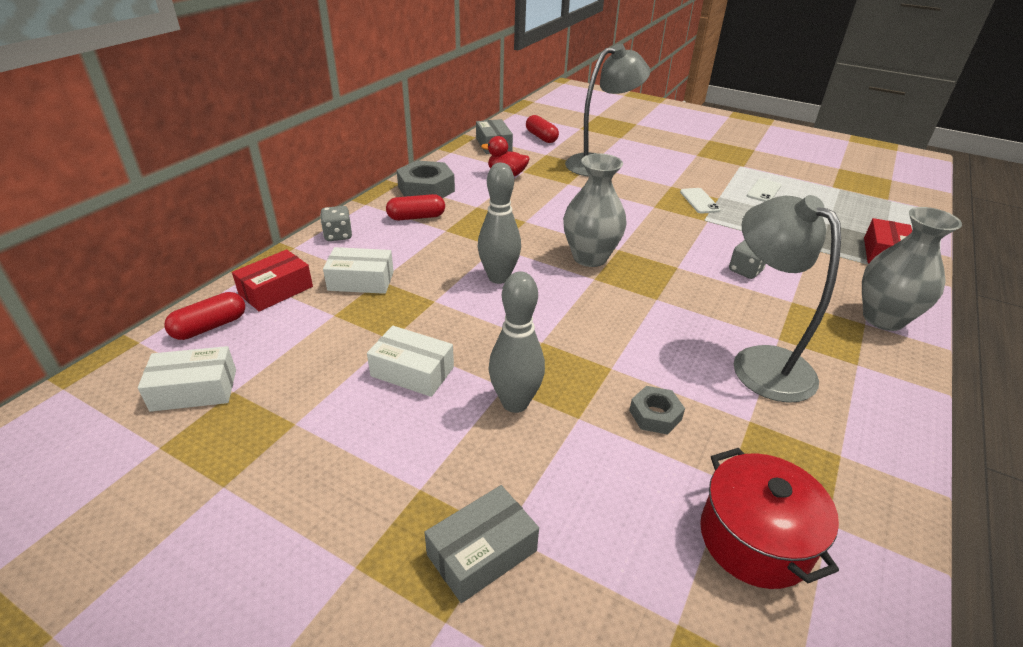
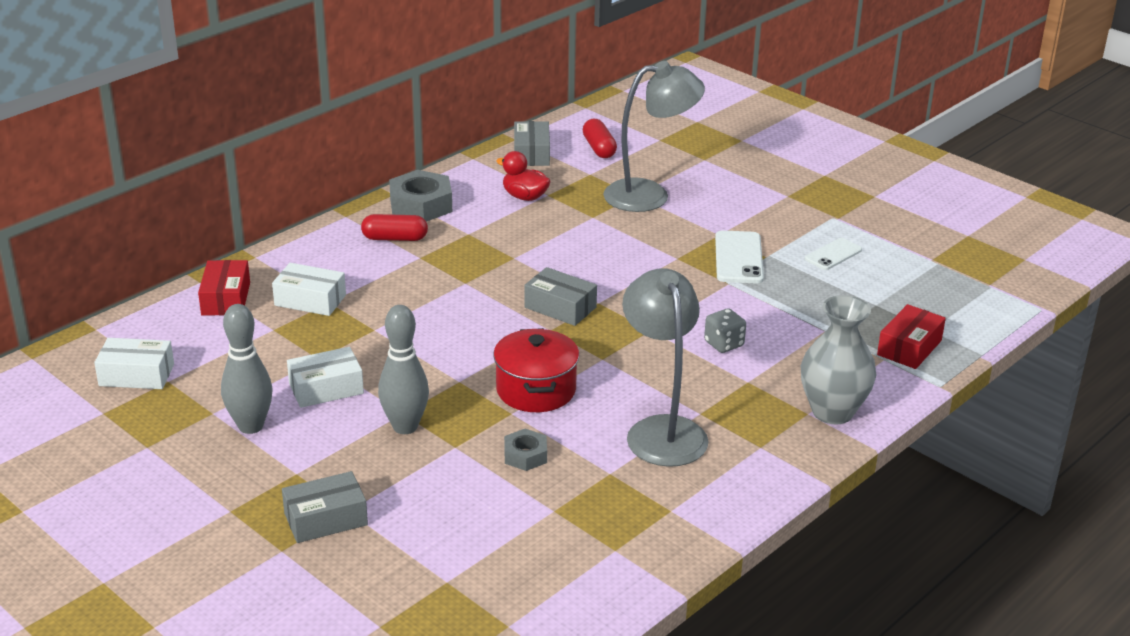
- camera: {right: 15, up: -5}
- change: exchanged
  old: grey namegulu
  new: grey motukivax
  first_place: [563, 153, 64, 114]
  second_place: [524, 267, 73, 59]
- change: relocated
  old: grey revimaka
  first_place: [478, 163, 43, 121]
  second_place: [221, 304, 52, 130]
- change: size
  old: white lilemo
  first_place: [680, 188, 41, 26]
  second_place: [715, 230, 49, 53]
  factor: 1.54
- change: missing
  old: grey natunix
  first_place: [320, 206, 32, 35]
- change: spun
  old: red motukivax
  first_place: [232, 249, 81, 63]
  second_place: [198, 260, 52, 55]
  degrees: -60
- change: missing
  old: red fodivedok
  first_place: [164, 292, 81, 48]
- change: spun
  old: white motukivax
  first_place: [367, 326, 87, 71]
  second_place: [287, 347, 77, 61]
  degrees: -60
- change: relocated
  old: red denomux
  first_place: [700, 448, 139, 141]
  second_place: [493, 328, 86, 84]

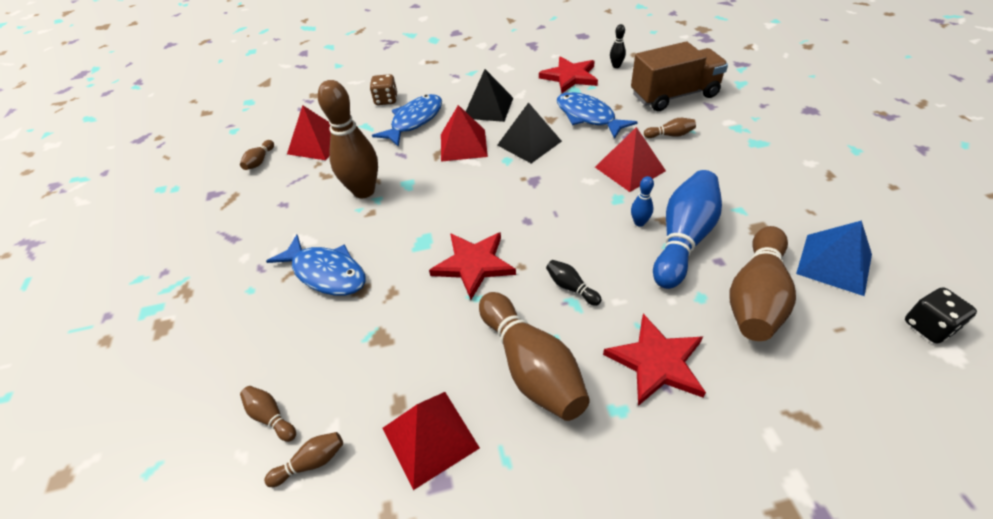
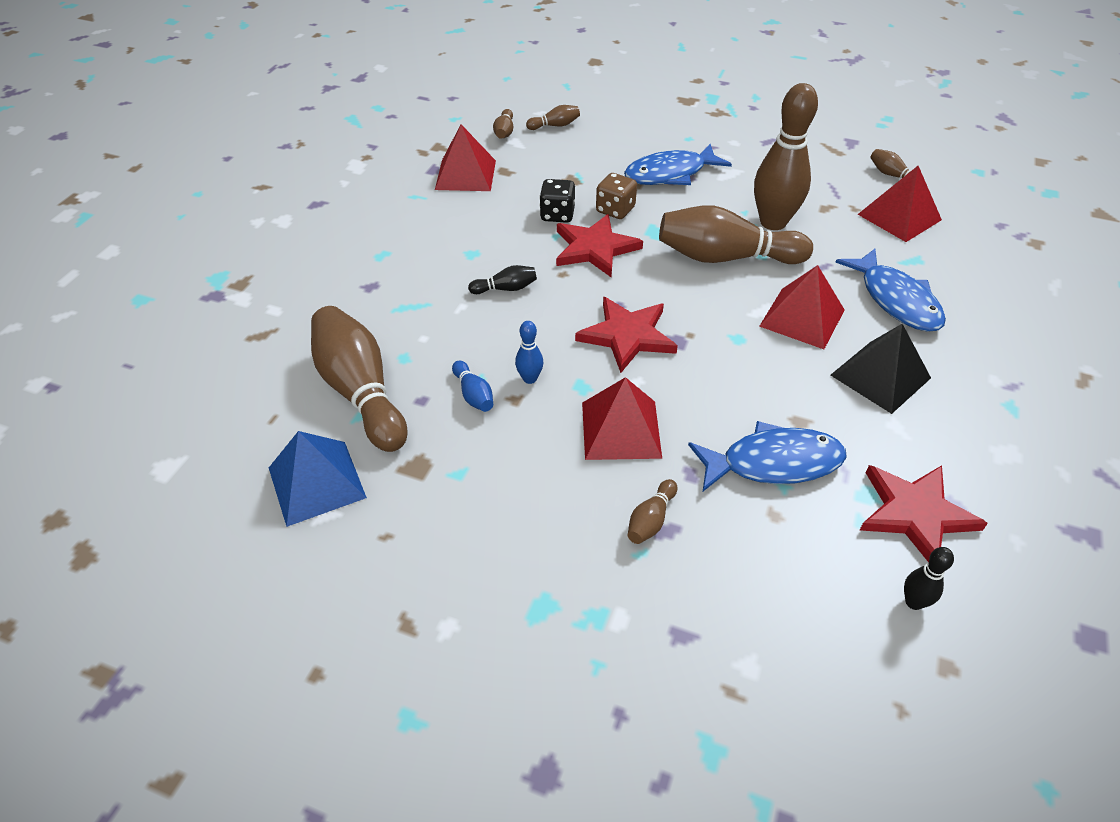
- camera: {right: 120, up: 0}
- change: missing
  old: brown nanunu
  first_place: [631, 42, 97, 69]
- change: relocated
  old: brown natunix
  first_place: [370, 74, 28, 31]
  second_place: [596, 173, 41, 46]
- change: missing
  old: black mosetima
  first_place: [497, 102, 65, 61]
- change: size
  old: blue revimaka
  first_place: [653, 170, 69, 119]
  second_place: [452, 361, 41, 51]
  factor: 0.44
- change: relocated
  old: black natunix
  first_place: [905, 287, 72, 56]
  second_place: [539, 179, 36, 44]
- change: relocated
  old: brown revimaka
  first_place: [479, 292, 111, 129]
  second_place: [659, 205, 154, 59]
- change: relocated
  old: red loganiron
  first_place: [603, 314, 103, 92]
  second_place: [575, 297, 103, 76]

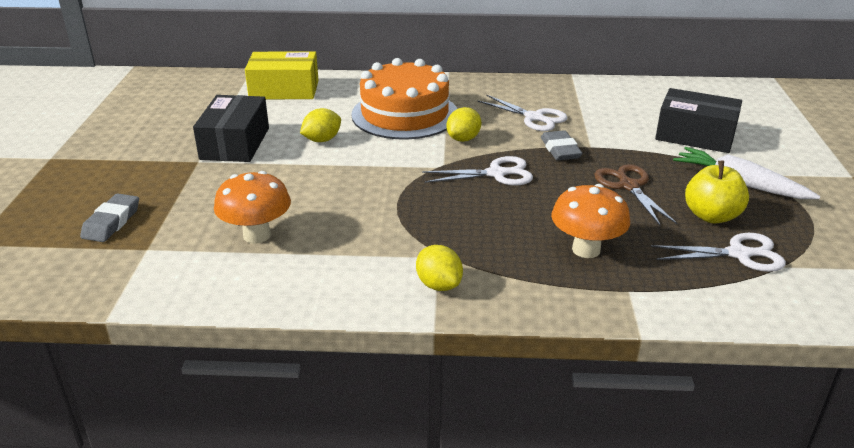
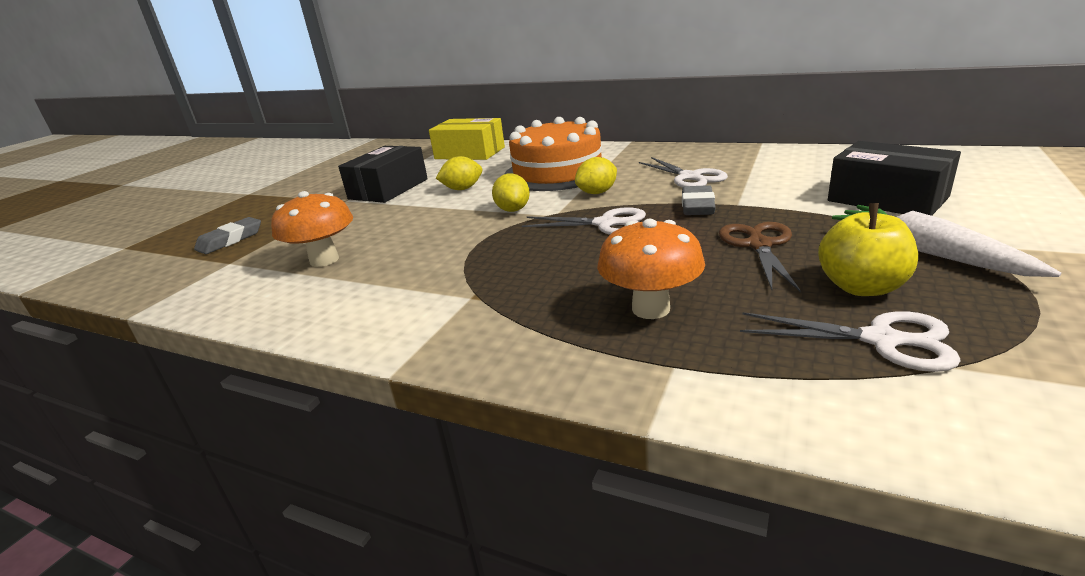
- camera: {right: 25, up: -5}
- change: relocated
  old: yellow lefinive
  first_place: [416, 245, 47, 46]
  second_place: [492, 173, 38, 39]

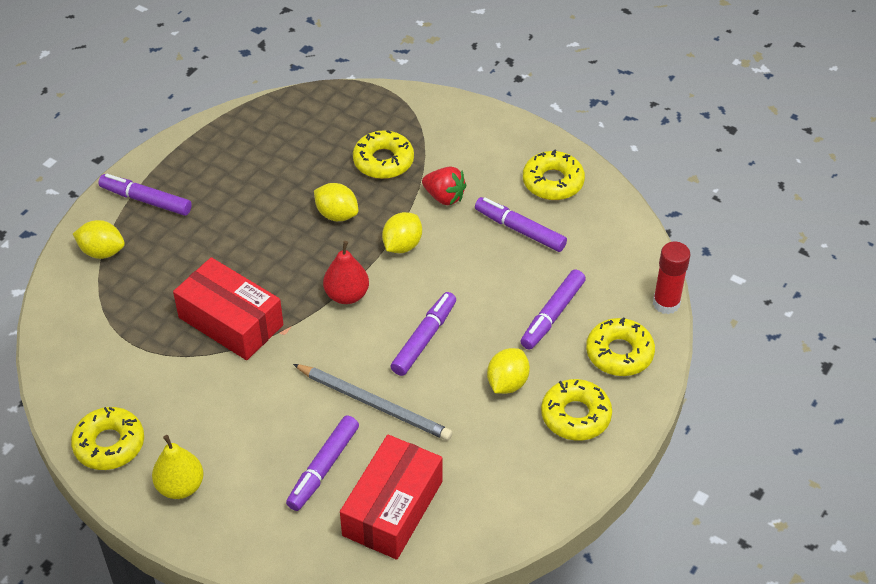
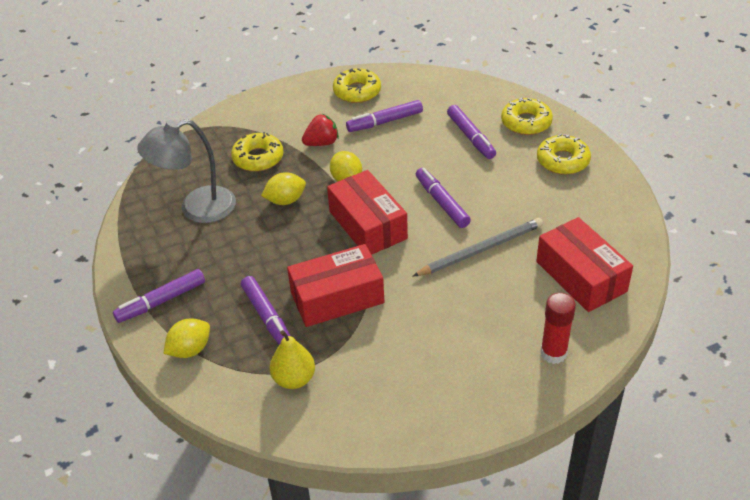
- camera: {right: -55, up: -5}
- change: exchanged
  old: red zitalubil
  new: red motukivax
  first_place: [323, 241, 46, 63]
  second_place: [327, 170, 81, 85]
- change: relocated
  old: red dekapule
  first_place: [653, 242, 38, 72]
  second_place: [540, 293, 36, 71]
- change: missing
  old: yellow lefinive
  first_place: [487, 348, 43, 46]
- change: missing
  old: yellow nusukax
  first_place: [71, 407, 73, 63]
- change: relocated
  old: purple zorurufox
  first_place: [286, 416, 73, 95]
  second_place: [241, 276, 50, 69]
- change: relocated
  old: yellow zitalubil
  first_place: [152, 435, 52, 64]
  second_place: [270, 330, 45, 59]
- change: appeared
  new: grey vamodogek
  second_place: [137, 119, 99, 104]

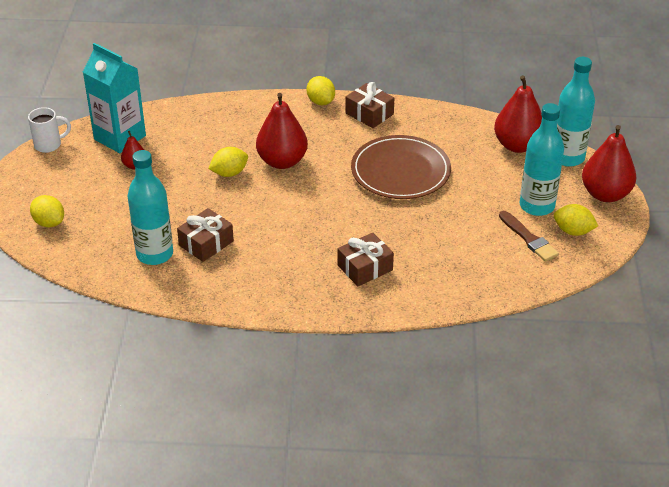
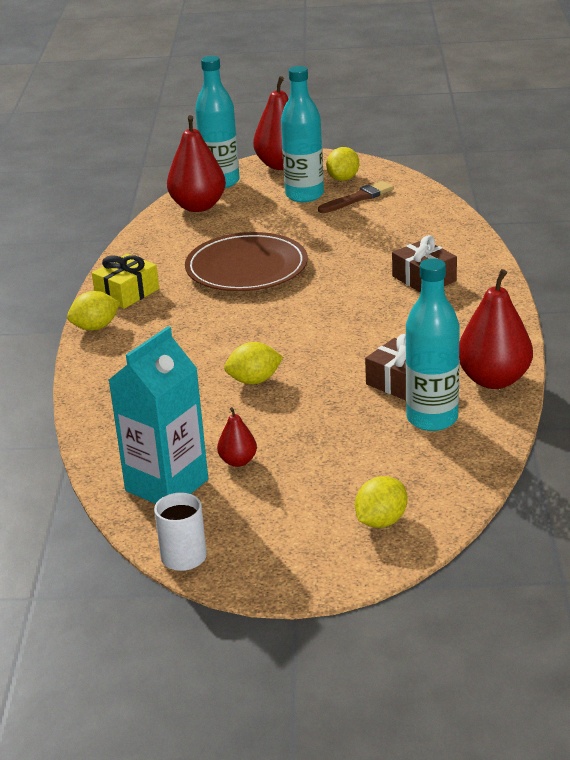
- camera: {right: -90, up: -10}
- change: colour
  old: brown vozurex
  new: yellow vozurex
  first_place: [345, 82, 49, 46]
  second_place: [92, 254, 67, 55]
- change: relocated
  old: red zitalubil
  first_place: [256, 93, 52, 76]
  second_place: [459, 269, 74, 120]
- change: spun
  old: yellow lefinive
  first_place: [208, 147, 40, 30]
  second_place: [224, 342, 59, 42]
  degrees: -75

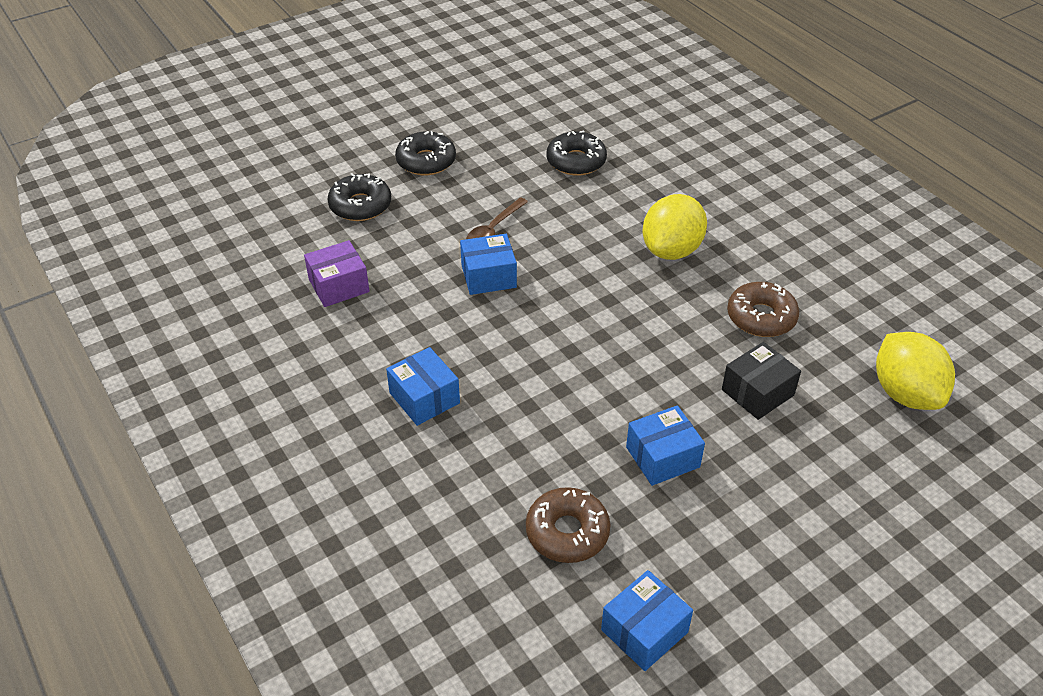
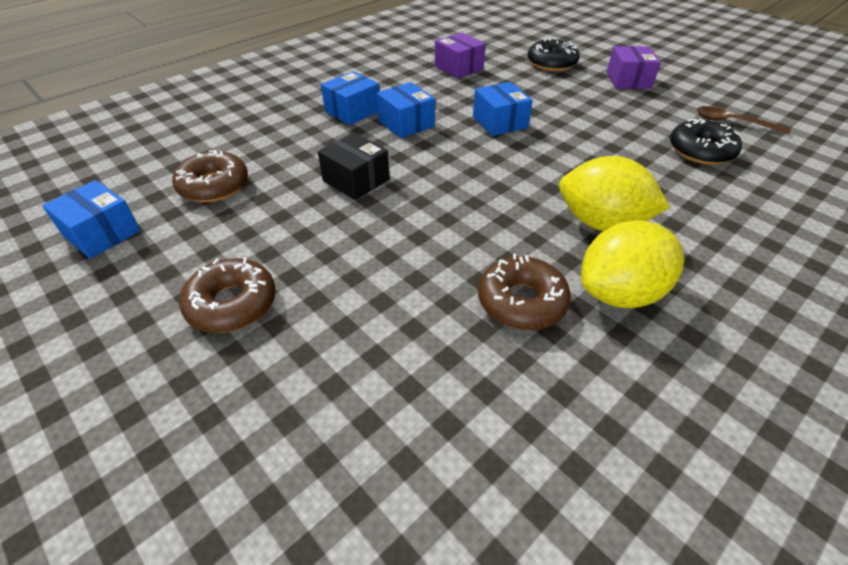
- camera: {right: 80, up: 0}
- change: exchanged
  old: black nusukax
  new: purple motukivax
  first_place: [395, 131, 61, 44]
  second_place: [607, 46, 54, 43]
- change: relocated
  old: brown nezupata
  first_place: [466, 198, 62, 41]
  second_place: [697, 106, 93, 28]
- change: relocated
  old: yellow lefinive
  first_place: [876, 332, 79, 78]
  second_place: [581, 220, 103, 88]
- change: relocated
  old: black motukivax
  first_place: [722, 342, 79, 78]
  second_place: [318, 133, 72, 67]
- change: relocated
  old: blue motukivax
  first_place: [626, 405, 79, 81]
  second_place: [376, 82, 59, 56]
- change: appeared
  new: brown nusukax
  second_place: [179, 258, 97, 75]

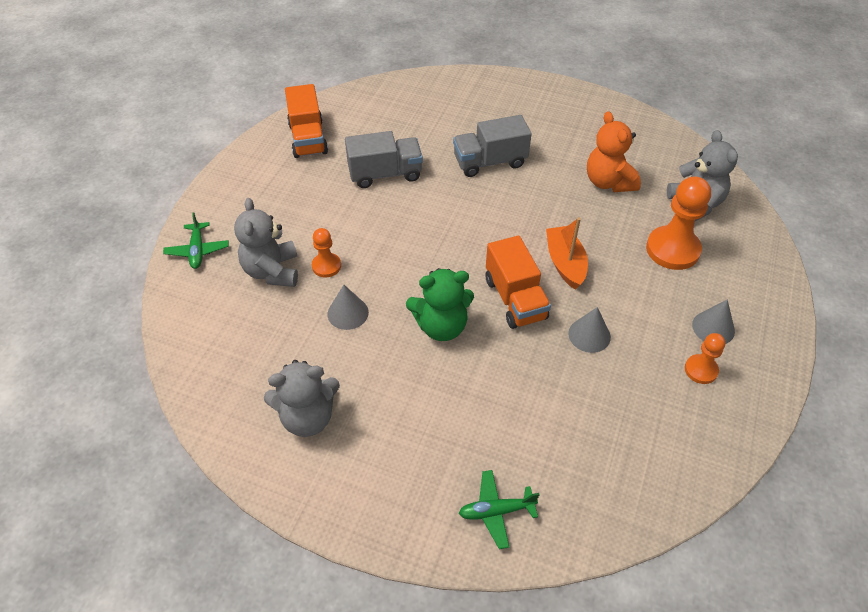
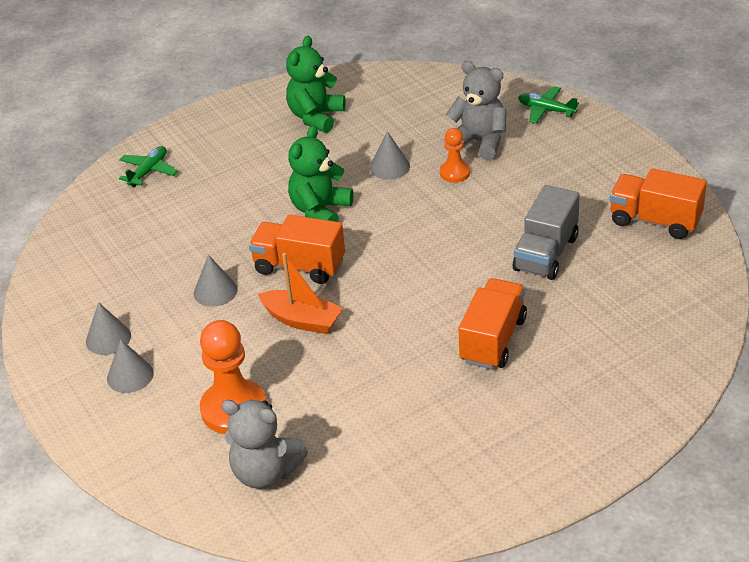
- camera: {right: 130, up: -10}
- change: missing
  old: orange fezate
  first_place: [587, 111, 54, 81]
- change: colour
  old: grey nanunu
  new: orange nanunu
  first_place: [453, 115, 79, 62]
  second_place: [459, 278, 68, 91]
- change: exchanged
  old: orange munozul
  new: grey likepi
  first_place: [685, 333, 41, 51]
  second_place: [86, 302, 45, 53]
- change: colour
  old: grey fezate
  new: green fezate
  first_place: [264, 360, 76, 77]
  second_place: [286, 36, 59, 97]

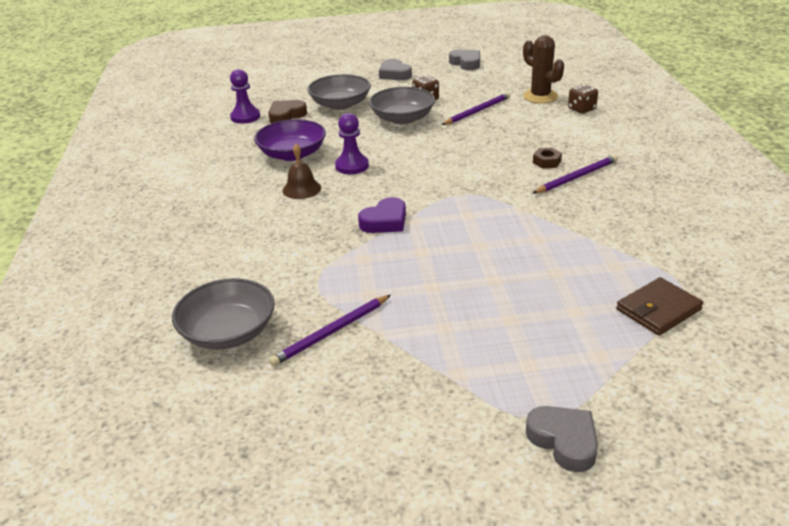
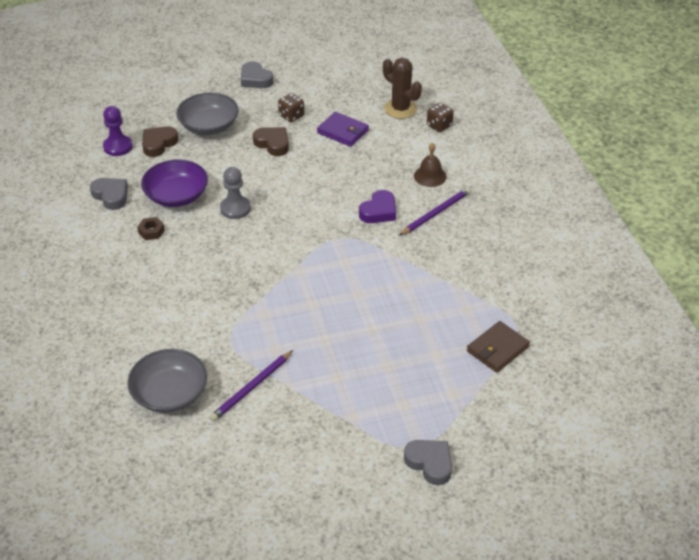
- camera: {right: -10, up: 10}
- change: relocated
  old: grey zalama
  first_place: [449, 50, 31, 20]
  second_place: [90, 178, 38, 32]
- change: exchanged
  old: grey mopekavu
  new: brown zalama
  first_place: [369, 87, 66, 37]
  second_place: [253, 127, 36, 29]
- change: exchanged
  old: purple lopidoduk
  new: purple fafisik
  first_place: [442, 92, 68, 33]
  second_place: [317, 112, 52, 35]
- change: colour
  old: purple munozul
  new: grey munozul
  first_place: [335, 113, 34, 61]
  second_place: [220, 167, 31, 52]
- change: relocated
  old: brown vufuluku
  first_place: [283, 144, 38, 55]
  second_place: [414, 143, 33, 44]
- change: relocated
  old: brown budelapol
  first_place: [533, 148, 29, 20]
  second_place: [137, 217, 28, 23]
- change: relocated
  old: purple zalama
  first_place: [358, 197, 48, 36]
  second_place: [359, 190, 37, 33]

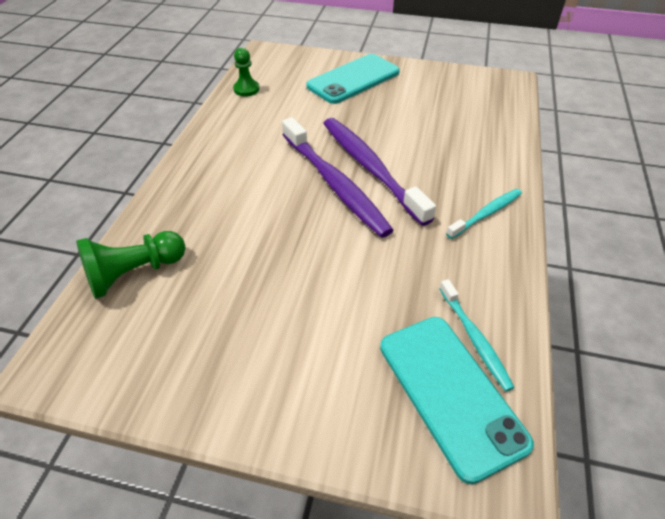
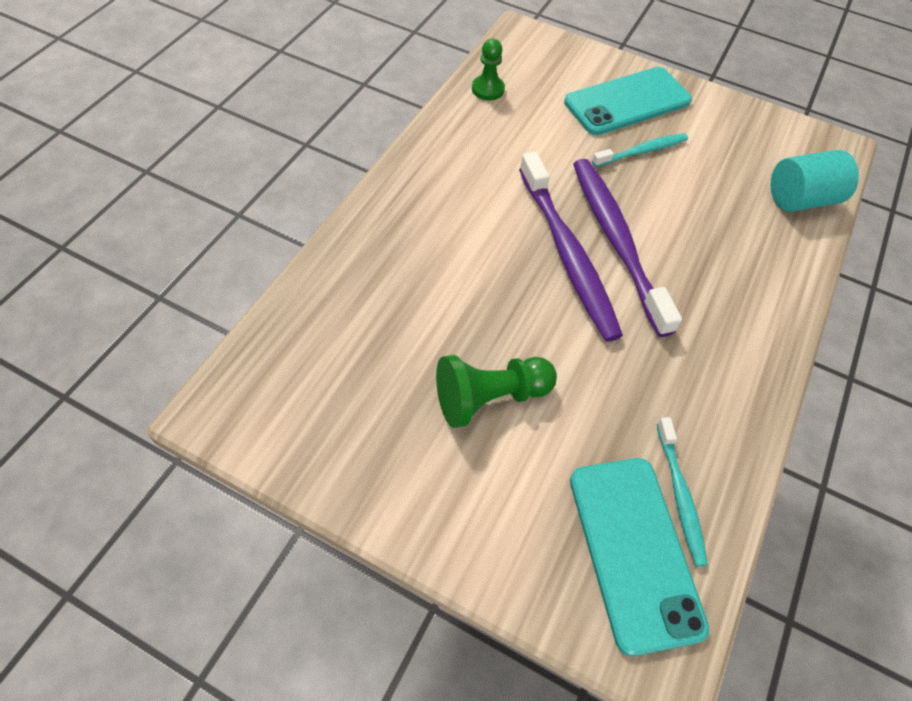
- camera: {right: 10, up: 10}
- change: relocated
  old: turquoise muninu
  first_place: [446, 189, 76, 50]
  second_place: [592, 133, 96, 34]
- change: relocated
  old: green munozul
  first_place: [76, 231, 110, 68]
  second_place: [436, 355, 121, 73]
- change: appeared
  new: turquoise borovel
  second_place: [771, 150, 88, 62]

